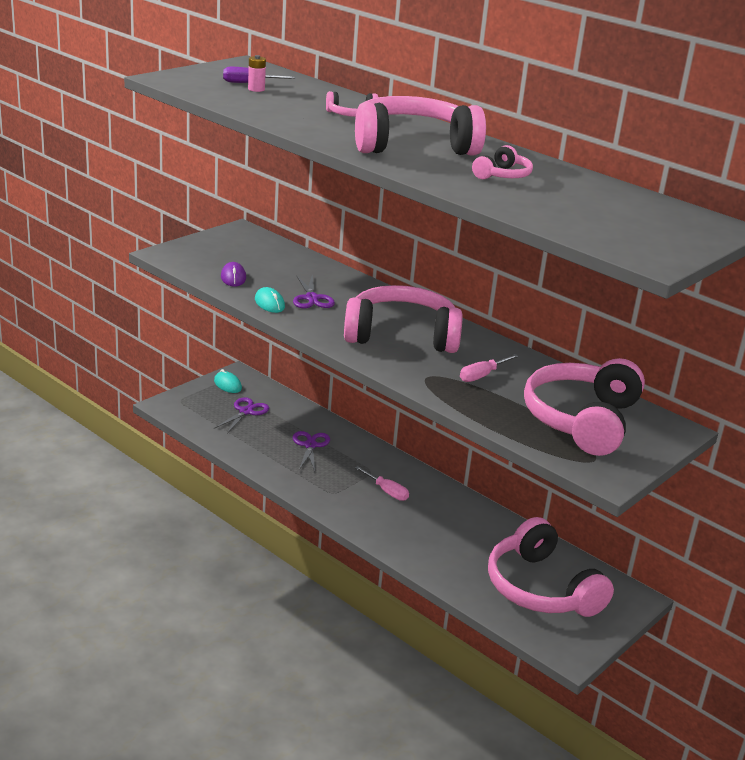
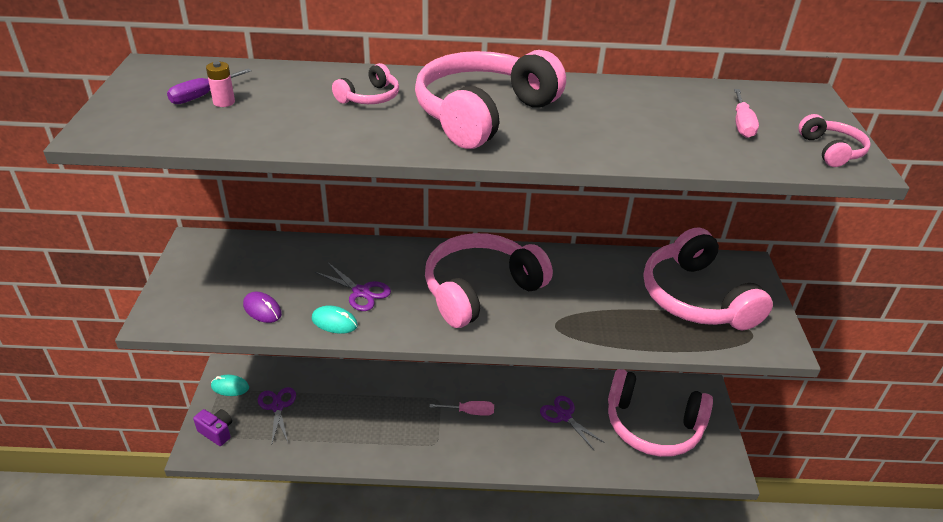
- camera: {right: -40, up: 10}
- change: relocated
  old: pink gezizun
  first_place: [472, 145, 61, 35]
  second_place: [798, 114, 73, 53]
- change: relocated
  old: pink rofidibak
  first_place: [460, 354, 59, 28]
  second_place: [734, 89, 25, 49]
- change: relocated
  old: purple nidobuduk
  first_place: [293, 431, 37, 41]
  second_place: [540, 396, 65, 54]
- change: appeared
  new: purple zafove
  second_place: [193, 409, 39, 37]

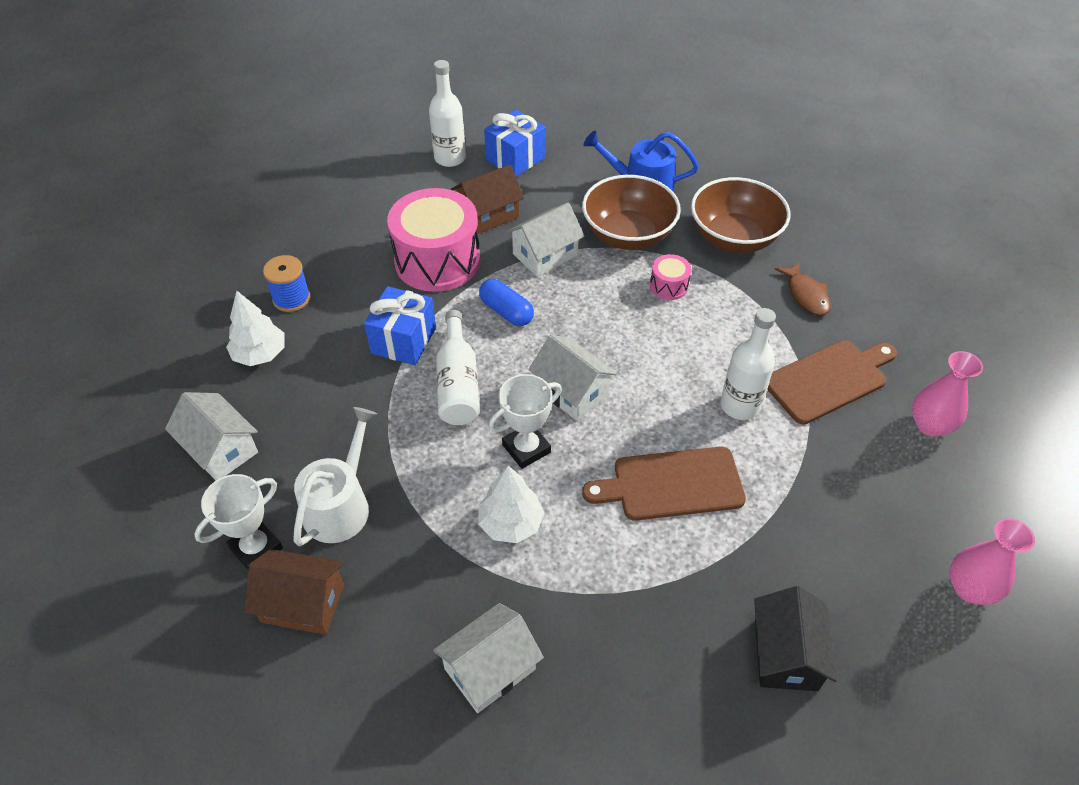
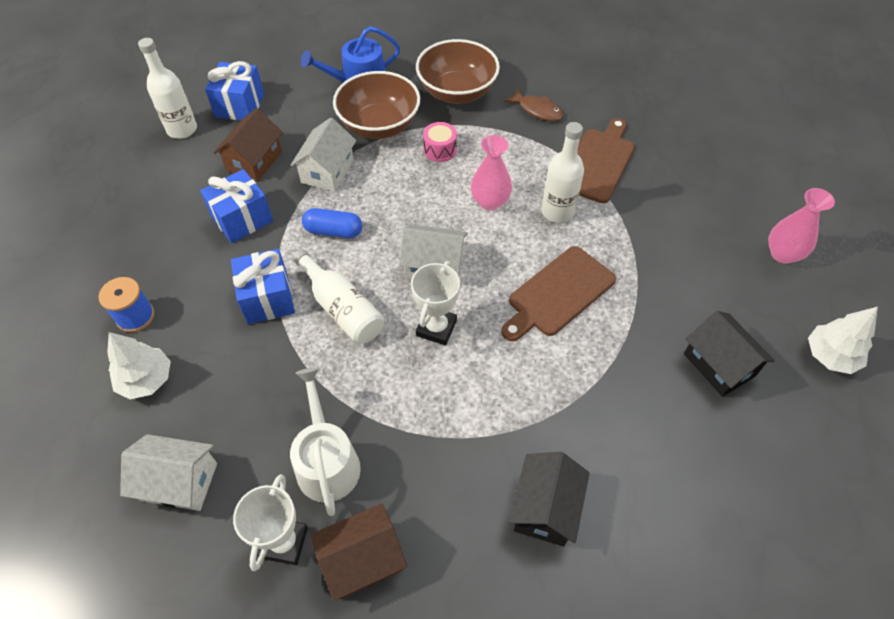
- camera: {right: -35, up: 5}
- change: exchanged
  old: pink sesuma
  new: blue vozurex
  first_place: [387, 188, 93, 104]
  second_place: [200, 169, 73, 74]
- change: relocated
  old: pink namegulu
  first_place: [912, 351, 71, 86]
  second_place: [471, 135, 41, 76]
- change: relocated
  old: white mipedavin
  first_place: [478, 466, 66, 77]
  second_place: [808, 307, 70, 67]
- change: colour
  old: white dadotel
  new: black dadotel
  first_place: [433, 603, 111, 110]
  second_place: [509, 452, 81, 94]

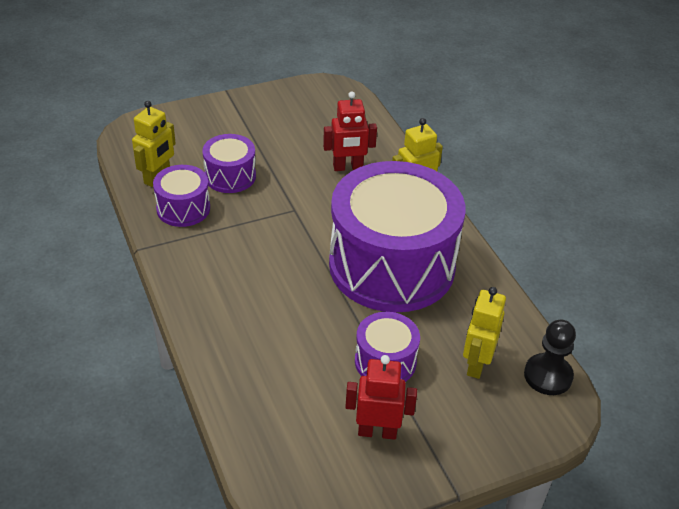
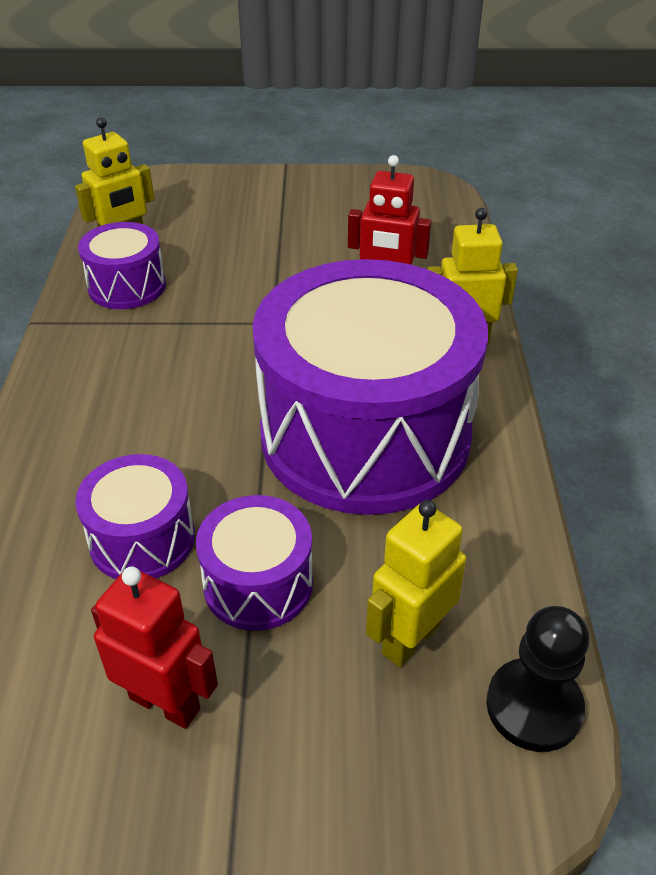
- camera: {right: 25, up: 0}
- change: relocated
  old: purple sesuma
  first_place: [202, 134, 54, 59]
  second_place: [75, 454, 120, 125]

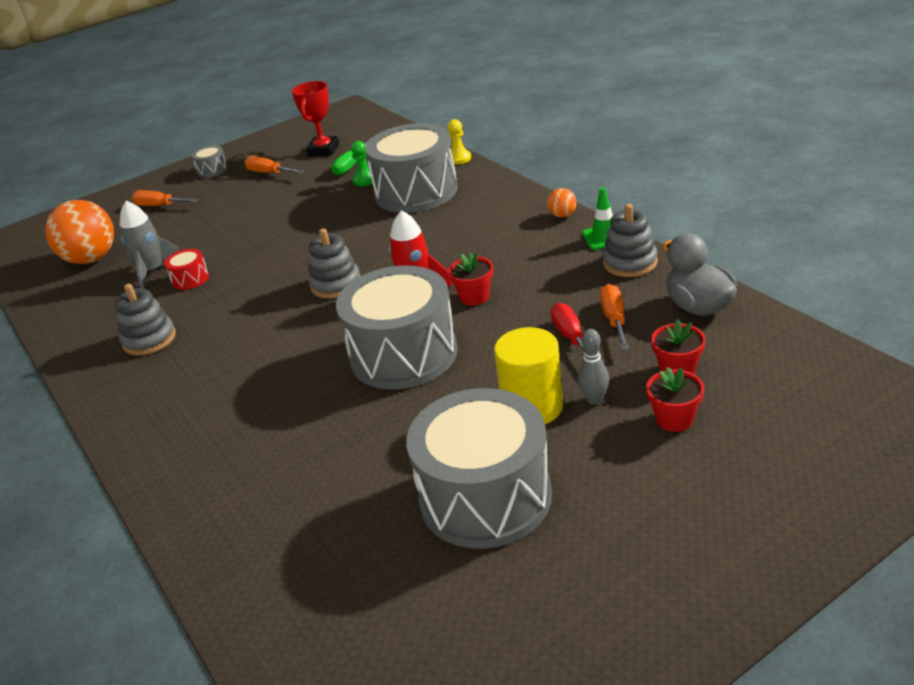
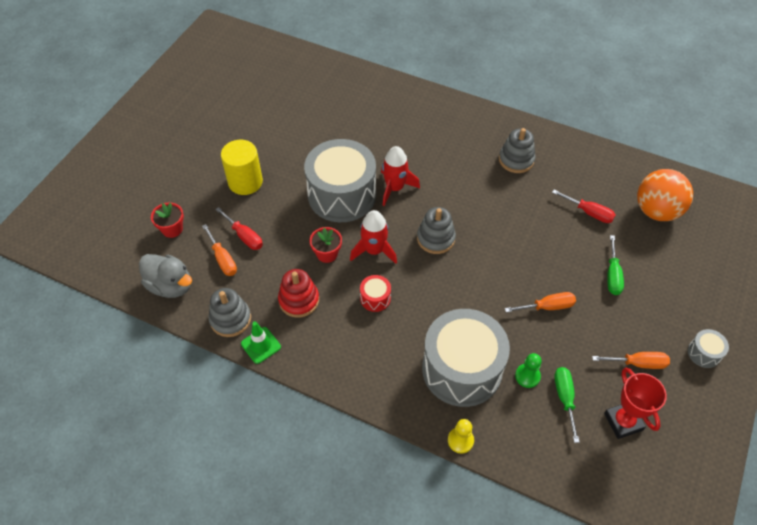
- camera: {right: 145, up: 20}
- change: missing
  old: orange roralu
  first_place: [547, 188, 30, 30]
- change: relocated
  old: orange rofidibak
  first_place: [132, 190, 67, 16]
  second_place: [505, 292, 71, 20]
- change: exchanged
  old: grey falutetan
  new: red rofidibak
  first_place: [120, 201, 60, 88]
  second_place: [552, 190, 63, 33]
- change: relocated
  old: red sesuma
  first_place: [164, 249, 45, 41]
  second_place: [360, 275, 31, 37]
- change: missing
  old: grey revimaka
  first_place: [578, 329, 31, 76]
- change: missing
  old: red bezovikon
  first_place: [646, 367, 58, 65]
- change: missing
  old: grey sesuma
  first_place: [406, 388, 146, 161]
- change: appeared
  new: red falutetan
  second_place: [381, 146, 39, 60]
- change: appeared
  new: green rofidibak
  second_place: [607, 235, 17, 60]
- change: appeared
  new: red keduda
  second_place: [278, 269, 41, 49]

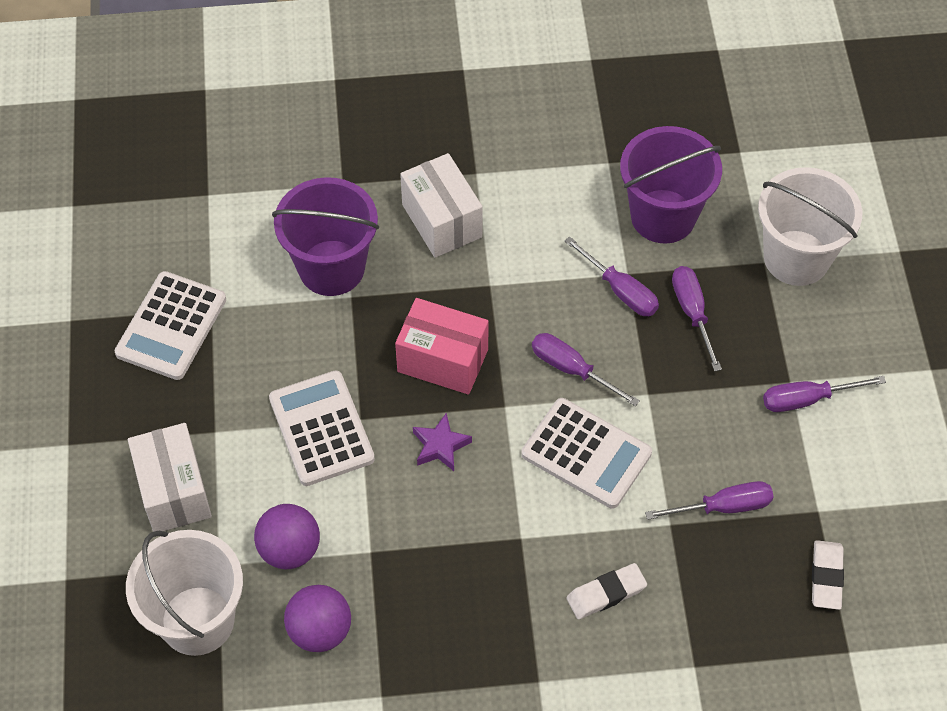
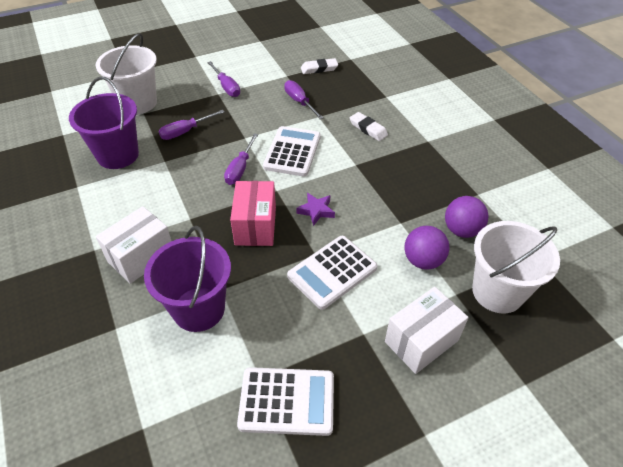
- camera: {right: -110, up: -10}
- change: missing
  old: purple rofidibak
  first_place: [565, 236, 94, 80]

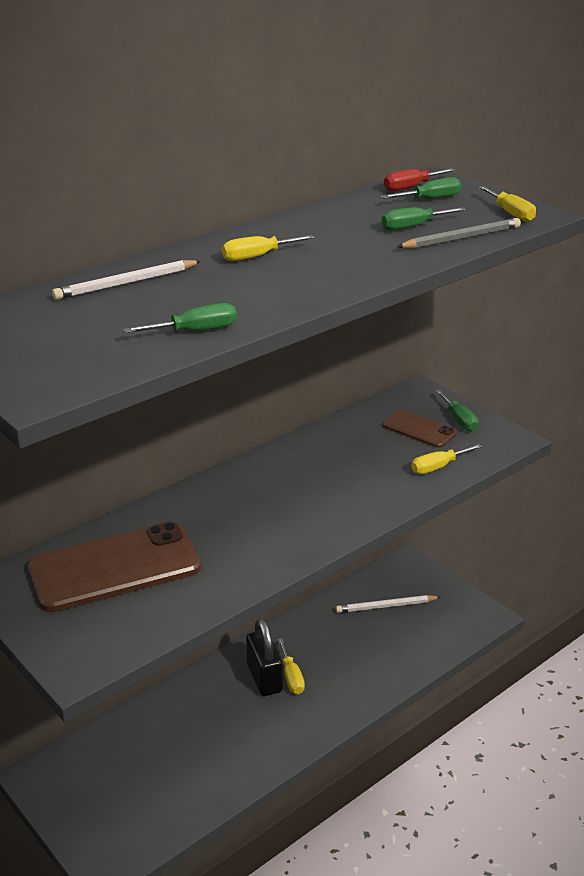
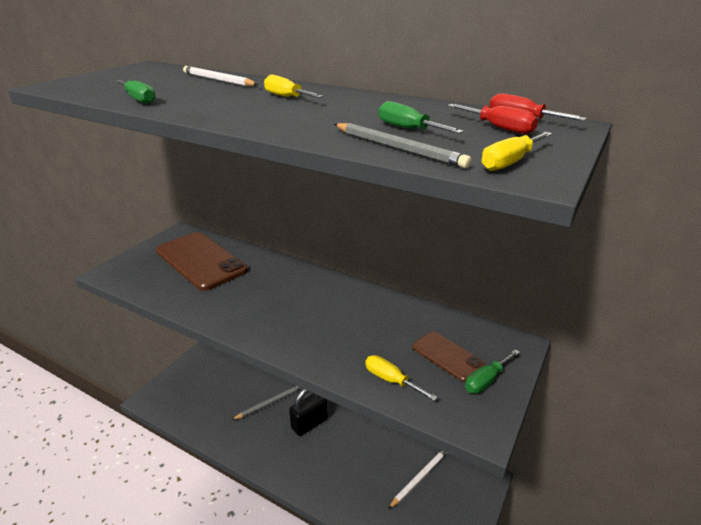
- camera: {right: 70, up: 0}
- change: colour
  old: green rofidibak
  new: red rofidibak
  first_place: [381, 177, 80, 22]
  second_place: [448, 104, 90, 30]
- change: spun
  old: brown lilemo
  first_place: [382, 410, 75, 38]
  second_place: [412, 331, 73, 51]
  degrees: -60
- change: spun
  old: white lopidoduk
  first_place: [336, 595, 105, 18]
  second_place: [388, 451, 59, 58]
  degrees: 75
- change: missing
  old: yellow rofidibak
  first_place: [278, 638, 27, 56]
- change: appeared
  new: grey lopidoduk
  second_place: [232, 386, 71, 34]

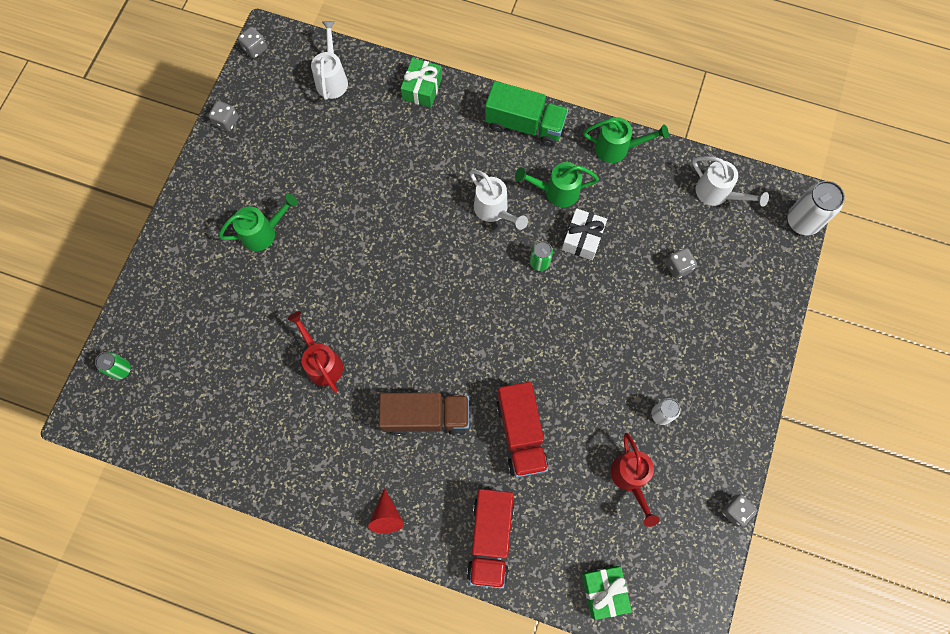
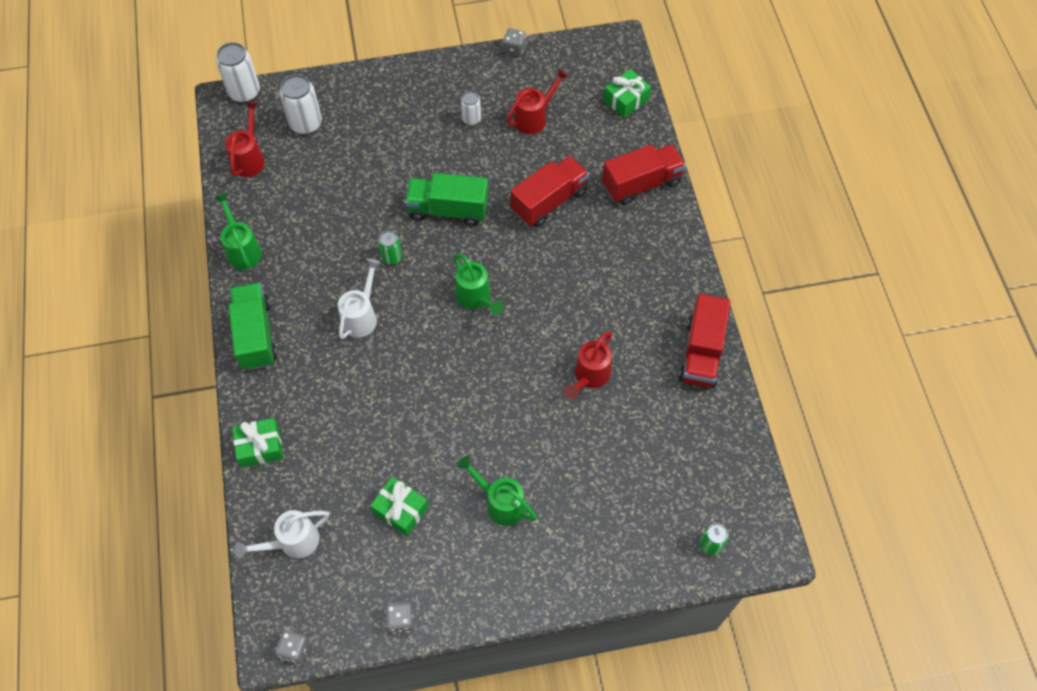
- camera: {right: -120, up: -10}
- change: colour
  old: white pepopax
  new: red pepopax
  first_place: [692, 156, 77, 51]
  second_place: [225, 101, 40, 76]
- change: relocated
  old: green pepopax
  first_place: [515, 162, 84, 45]
  second_place: [454, 253, 50, 62]
- change: missing
  old: white vozurex
  first_place: [562, 208, 45, 52]
- change: missing
  old: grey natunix
  first_place: [666, 248, 31, 31]
- change: missing
  old: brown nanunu
  first_place: [379, 392, 90, 44]
- change: missing
  old: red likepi
  first_place: [368, 488, 36, 45]
- change: appeared
  new: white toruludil
  second_place: [280, 74, 42, 61]
- change: appeared
  new: green nanunu
  second_place: [405, 173, 83, 53]
- change: appeared
  new: red nanunu
  second_place: [678, 294, 53, 94]
- change: appeared
  new: green vozurex
  second_place: [370, 477, 59, 59]

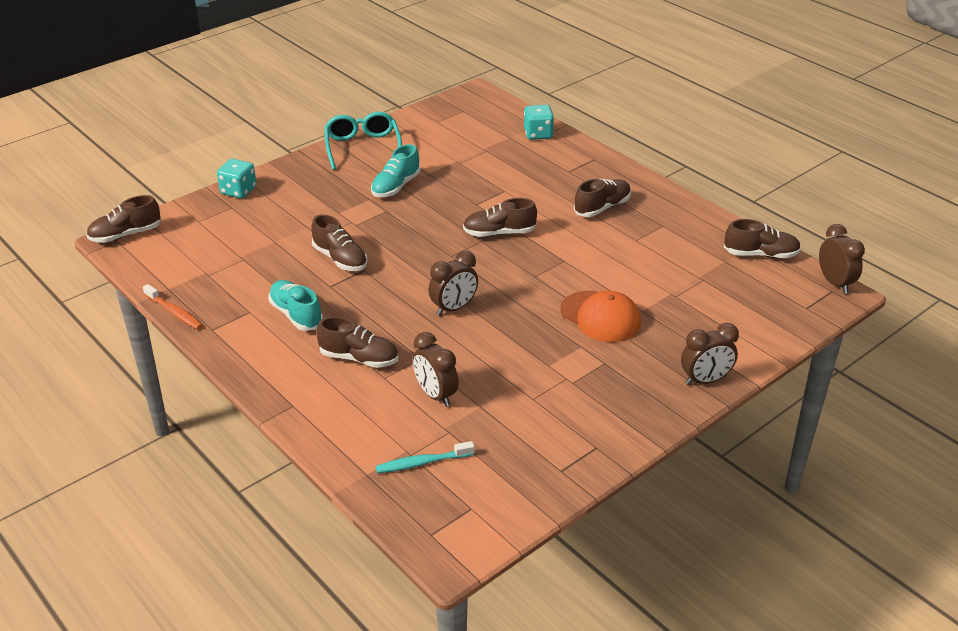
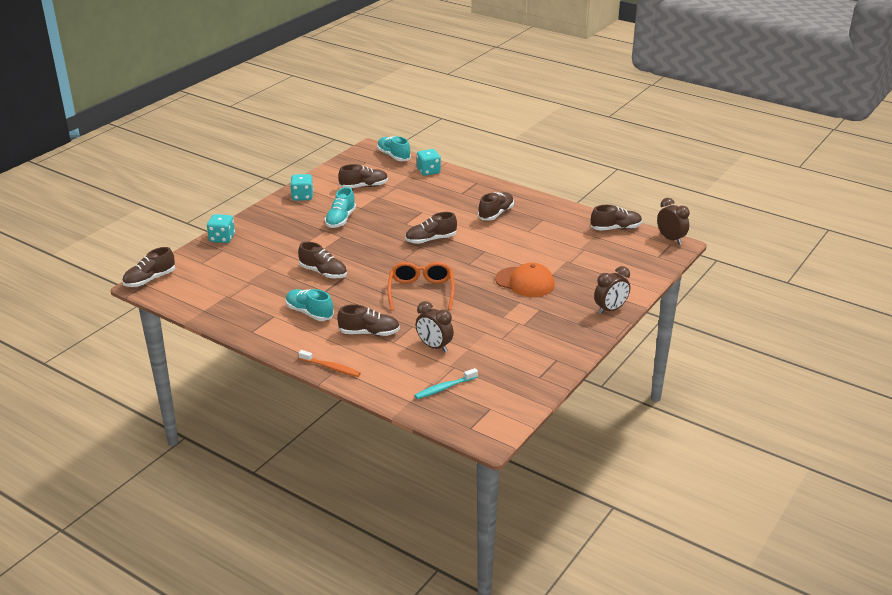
- camera: {right: -15, up: -5}
- change: exchanged
  old: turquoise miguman
  new: turquoise natunix
  first_place: [325, 112, 77, 58]
  second_place: [290, 174, 23, 27]
- change: exchanged
  old: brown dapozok
  new: orange miguman
  first_place: [428, 251, 50, 65]
  second_place: [388, 262, 67, 49]
- change: relocated
  old: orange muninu
  first_place: [143, 284, 60, 46]
  second_place: [298, 350, 63, 27]
- change: appeared
  new: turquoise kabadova
  second_place: [377, 136, 34, 25]
- change: appeared
  new: brown kabadova
  second_place: [338, 164, 50, 24]

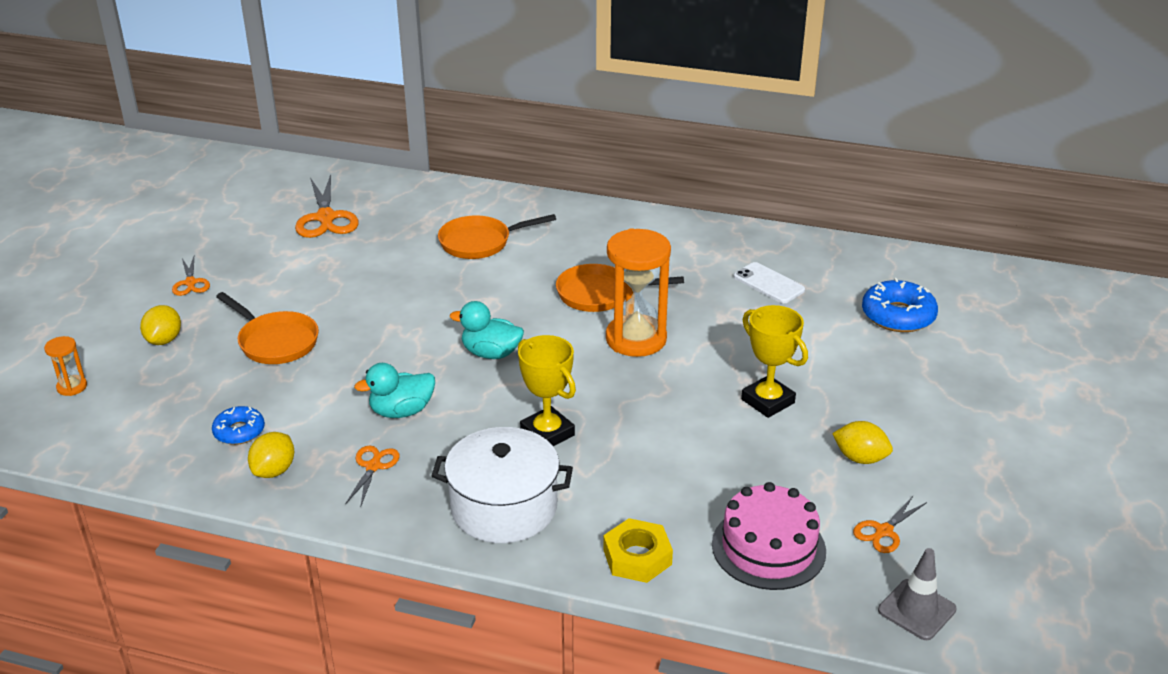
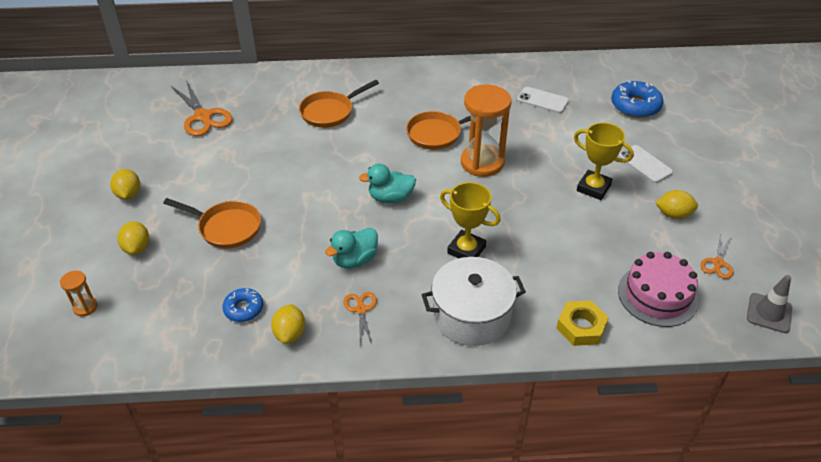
- camera: {right: -20, up: 10}
- change: exchanged
  old: orange nidobuduk
  new: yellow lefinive
  first_place: [172, 257, 38, 39]
  second_place: [110, 169, 30, 31]
- change: appeared
  new: white lilemo
  second_place: [618, 145, 55, 38]

